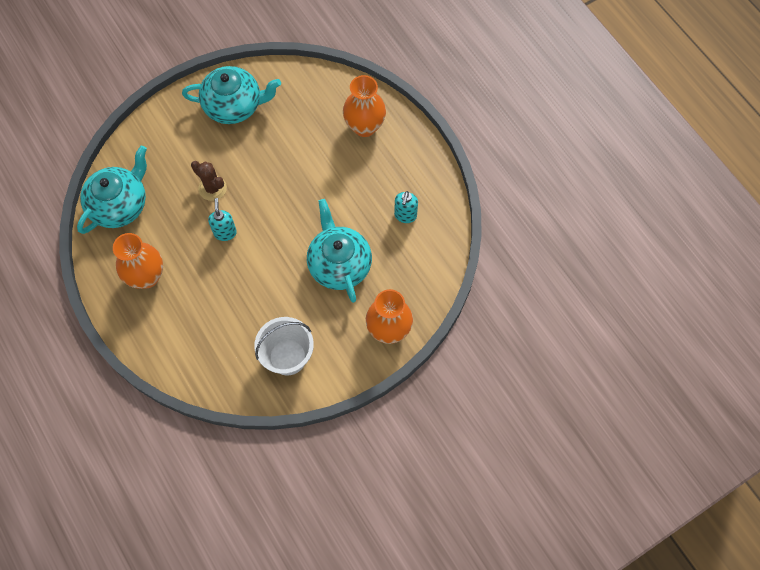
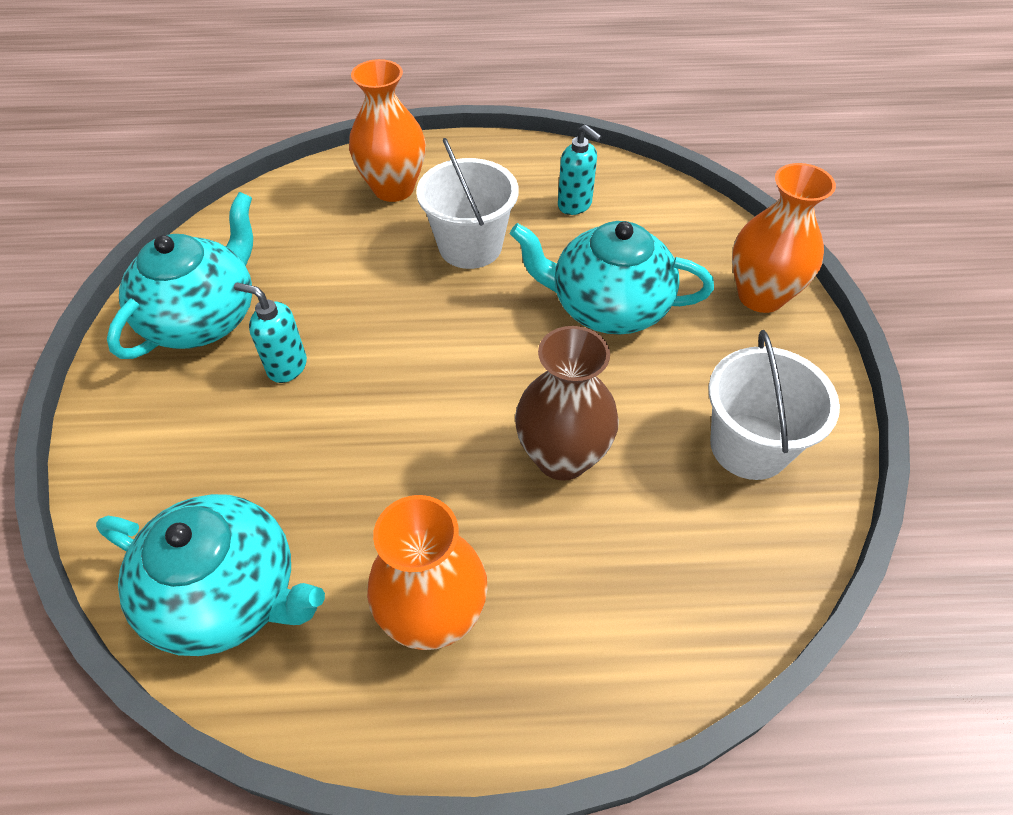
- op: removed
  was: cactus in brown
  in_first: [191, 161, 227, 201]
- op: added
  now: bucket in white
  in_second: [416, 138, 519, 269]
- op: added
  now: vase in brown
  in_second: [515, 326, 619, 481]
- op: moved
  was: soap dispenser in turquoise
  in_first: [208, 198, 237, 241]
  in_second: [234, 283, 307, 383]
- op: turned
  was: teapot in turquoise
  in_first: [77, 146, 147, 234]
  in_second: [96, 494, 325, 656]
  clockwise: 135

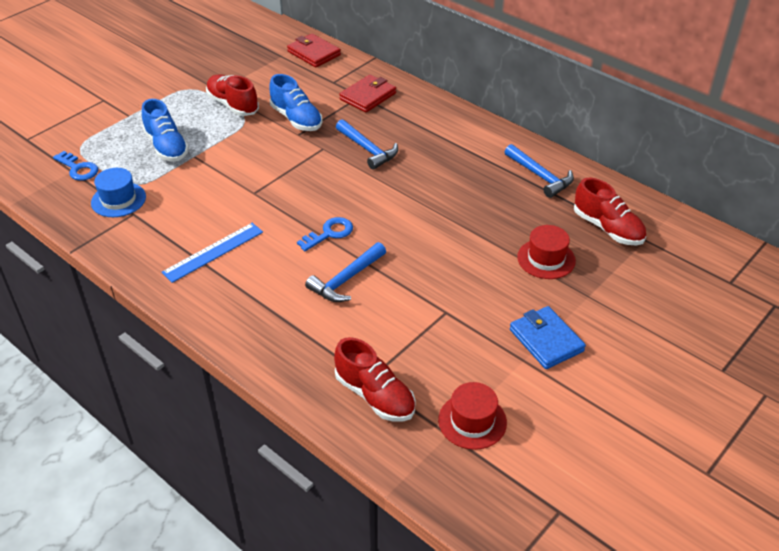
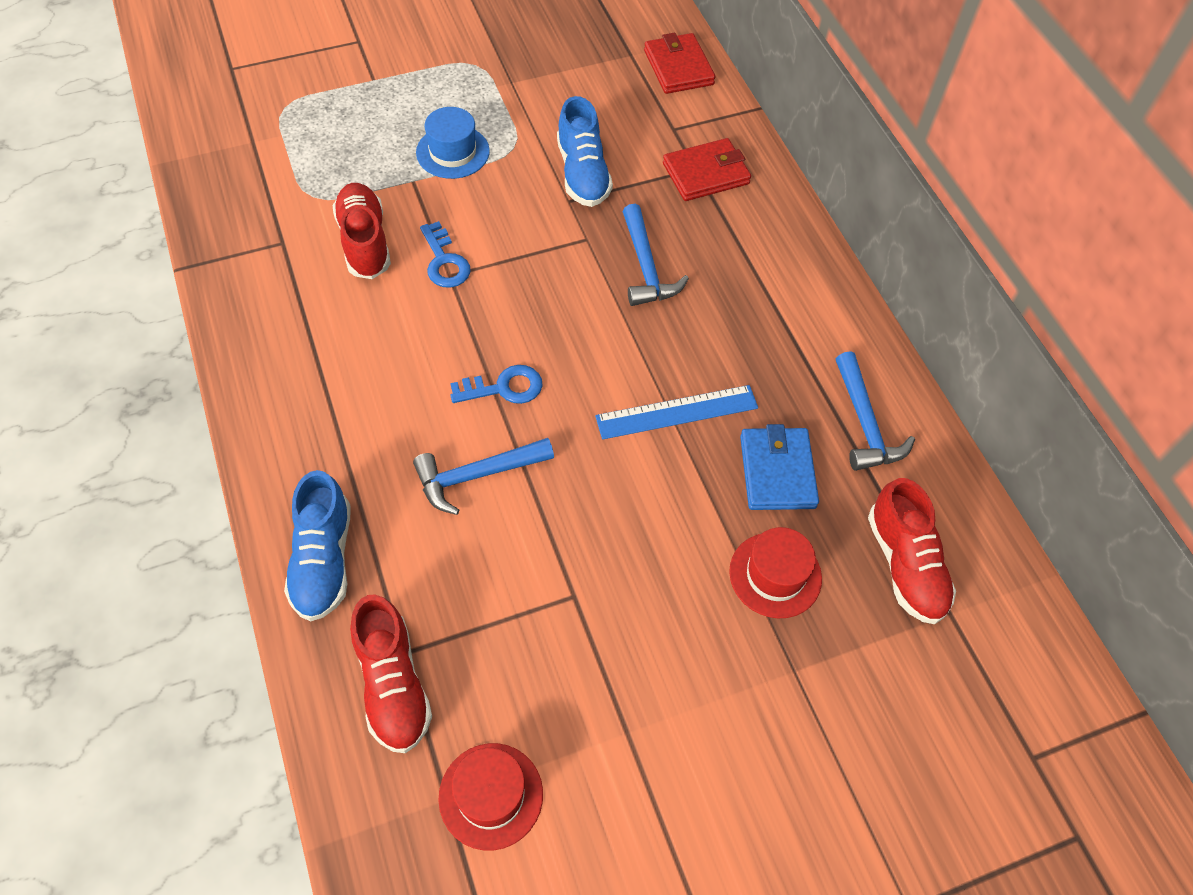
- op: moved
  was: key in blue
  in_first: [53, 151, 98, 181]
  in_second: [420, 221, 471, 288]
- op: moved
  was: hat in blue
  in_first: [91, 168, 146, 217]
  in_second: [416, 107, 490, 179]
- op: moved
  was: shoe in blue
  in_first: [142, 99, 189, 162]
  in_second: [284, 470, 351, 621]
- op: moved
  was: ruler in blue
  in_first: [162, 223, 263, 283]
  in_second: [595, 385, 758, 440]
- op: moved
  was: shoe in red
  in_first: [206, 74, 259, 116]
  in_second: [332, 183, 391, 279]
- op: moved
  was: wallet in blue
  in_first: [510, 306, 586, 369]
  in_second: [740, 424, 819, 510]

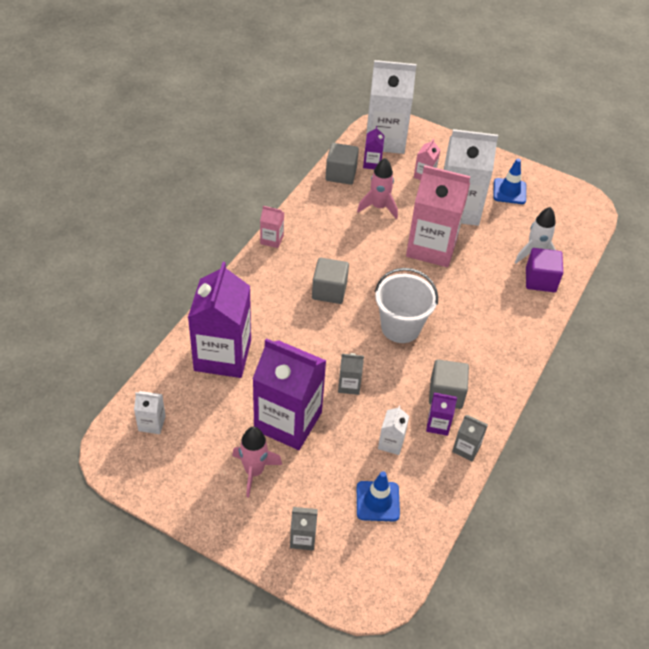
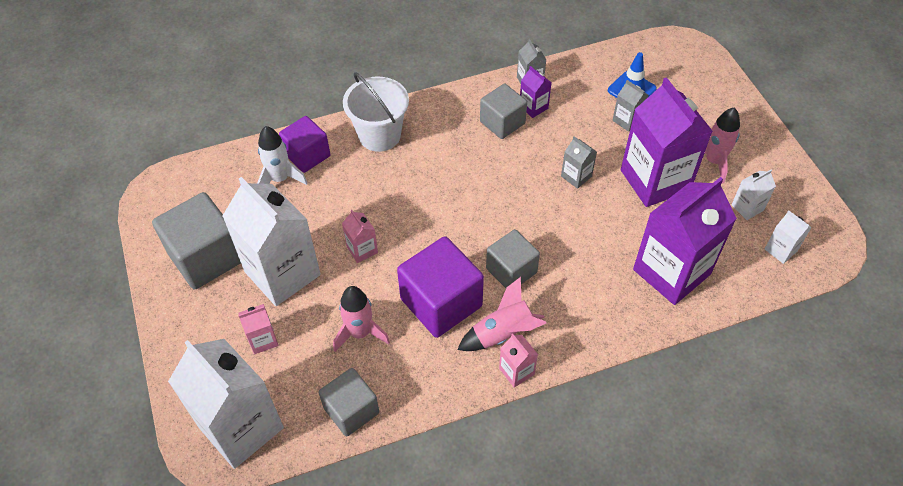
- op: removed
  was: carton in purple
  in_first: [363, 126, 385, 169]
- op: added
  now: cube in purple
  in_second: [397, 236, 484, 338]
- op: added
  now: rocket in pink
  in_second: [457, 277, 546, 351]
- op: moved
  was: carton in grey
  in_first: [290, 507, 318, 551]
  in_second: [612, 80, 649, 132]
- op: moved
  was: bucket in white
  in_first: [375, 268, 438, 343]
  in_second: [343, 72, 409, 152]
- op: moved
  was: carton in white
  in_first: [378, 405, 409, 455]
  in_second: [732, 169, 776, 220]
- op: replaced
  was: traffic cone in blue
  now: cube in grey
  in_first: [493, 159, 526, 204]
  in_second: [152, 192, 241, 290]
- op: resized
  was: carton in pink
  in_first: [406, 165, 470, 267]
  in_second: [342, 209, 378, 263]
  ratio: 0.43

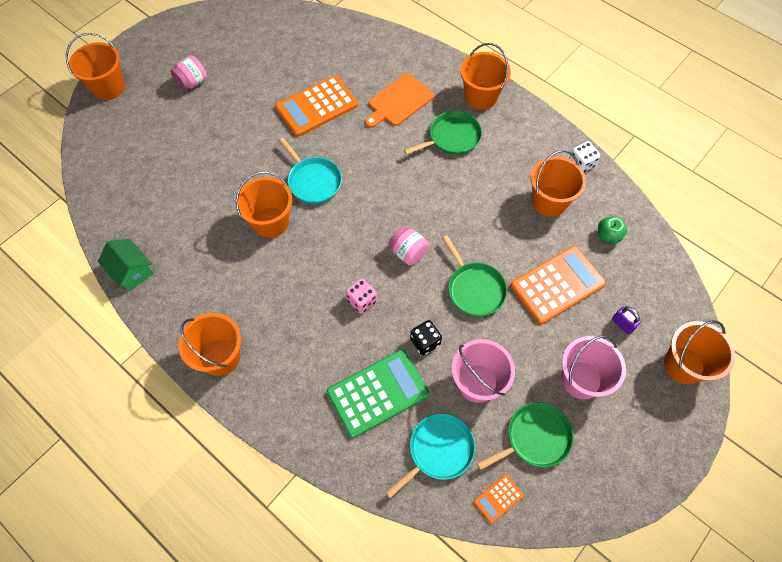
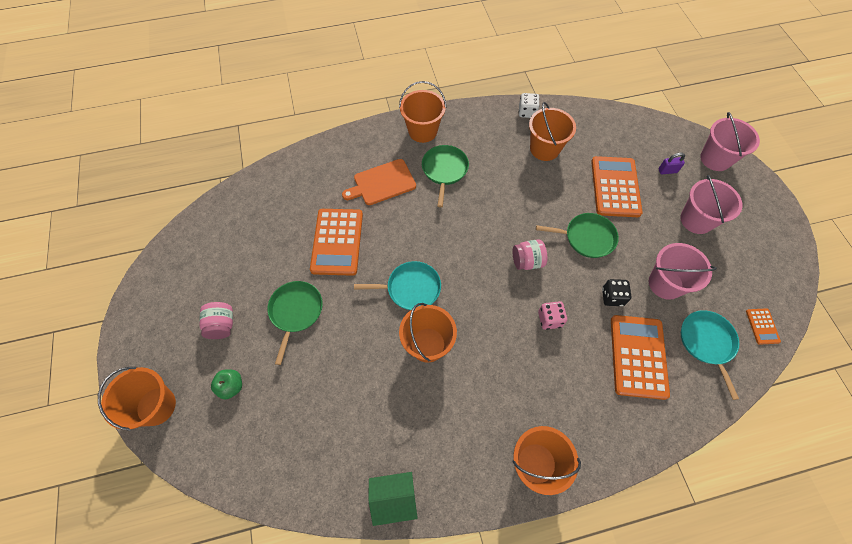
- op: moved
  was: pan in green
  in_first: [477, 402, 574, 470]
  in_second: [267, 281, 323, 365]
- op: moved
  was: apple in green
  in_first: [598, 216, 627, 244]
  in_second: [211, 370, 242, 399]
- op: recoloured
  was: calculator in green
  now: calculator in orange
  in_first: [327, 350, 429, 438]
  in_second: [611, 315, 670, 400]
- op: recoloured
  was: bucket in orange
  now: bucket in pink
  in_first: [664, 320, 735, 384]
  in_second: [700, 112, 760, 171]
- op: turned
  was: cutting board in orange
  in_first: [365, 73, 434, 128]
  in_second: [342, 159, 416, 205]
  clockwise: 75

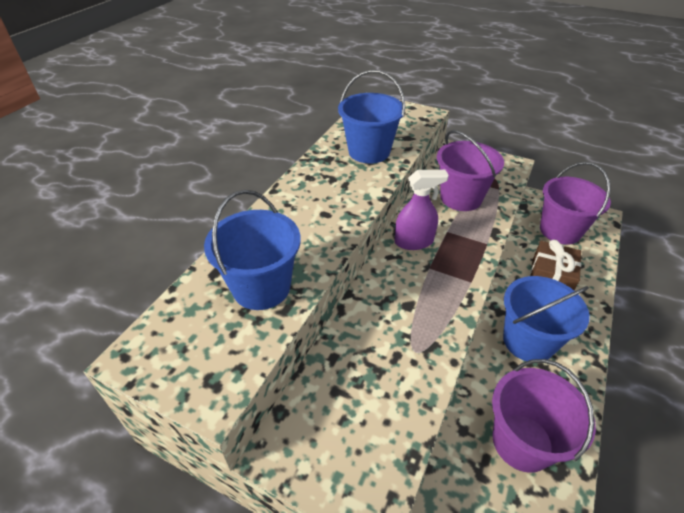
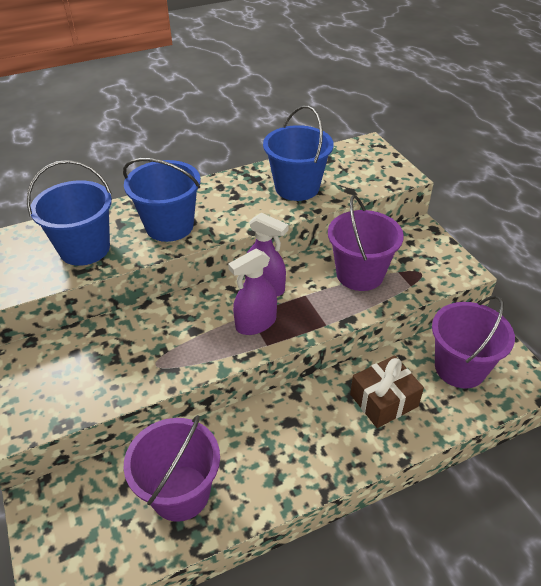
- op: added
  now: spray bottle in purple
  in_second: [228, 249, 277, 335]
- op: moved
  was: bucket in blue
  in_first: [503, 276, 590, 361]
  in_second: [123, 158, 201, 242]

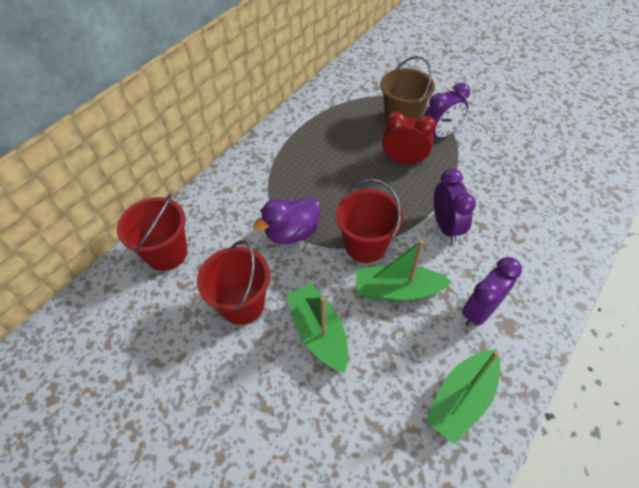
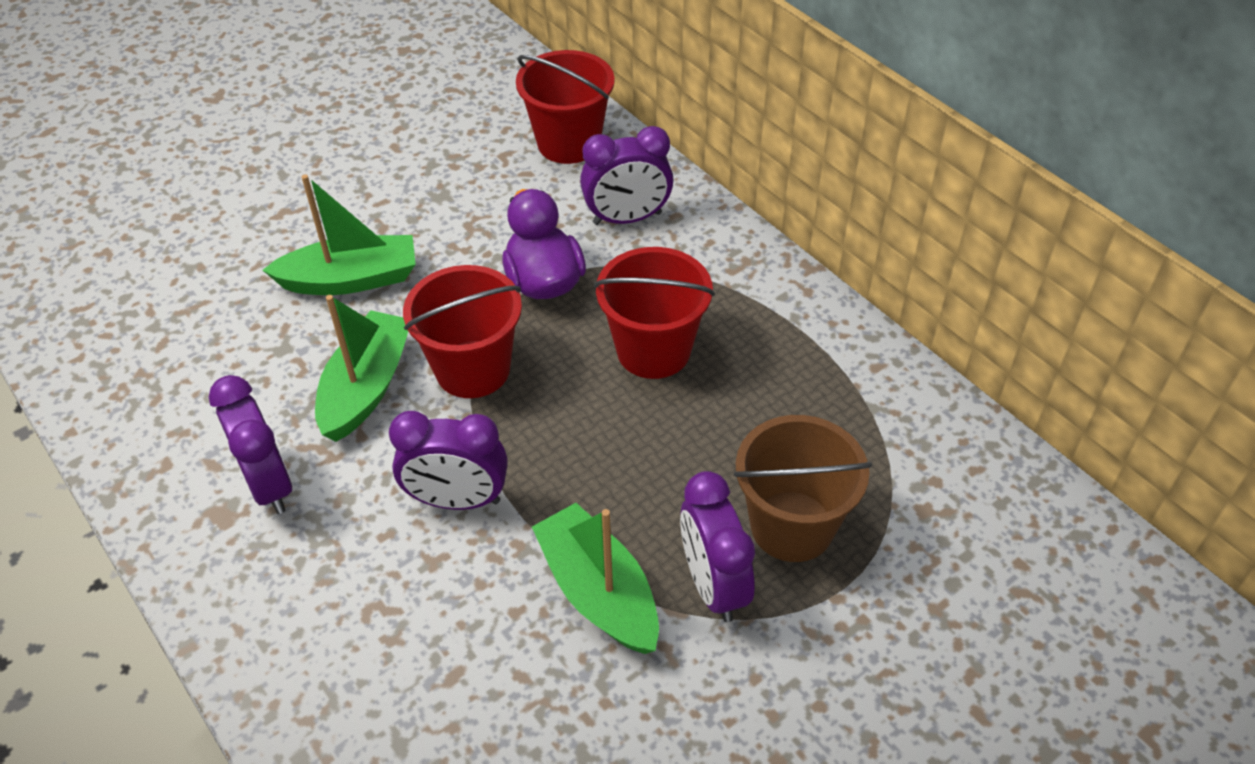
- op: removed
  was: clock in red
  in_first: [382, 111, 436, 164]
- op: added
  now: clock in purple
  in_second: [580, 126, 673, 225]
- op: moved
  was: bucket in red
  in_first: [197, 240, 270, 325]
  in_second: [594, 247, 715, 379]
- op: moved
  was: boat in green
  in_first: [425, 349, 500, 444]
  in_second: [532, 503, 659, 654]

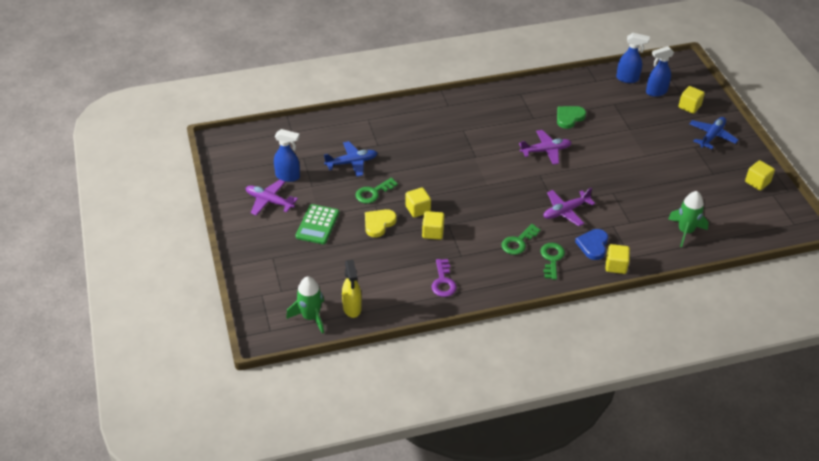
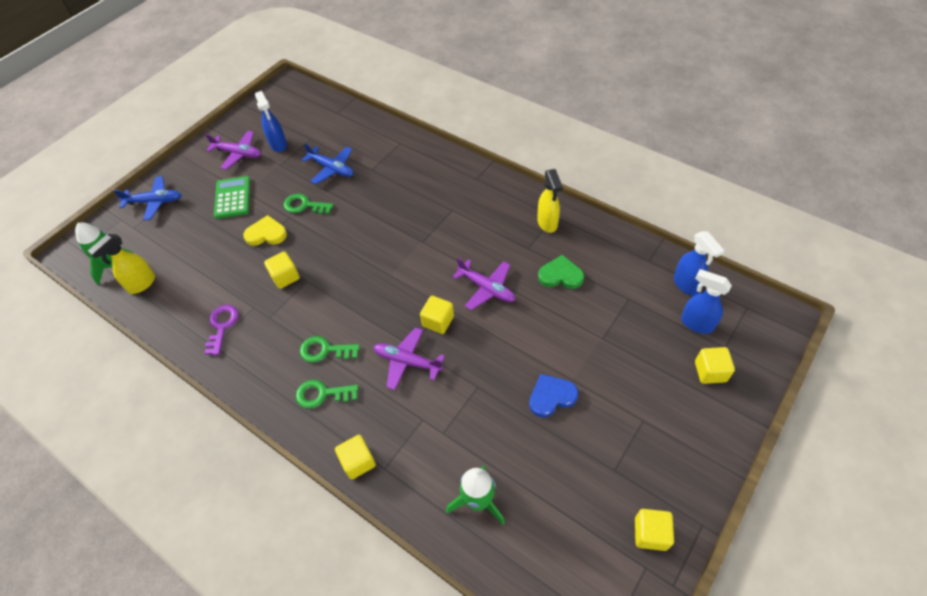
- op: added
  now: spray bottle in yellow
  in_second: [537, 169, 563, 233]
- op: moved
  was: cube in yellow
  in_first: [405, 187, 431, 218]
  in_second: [420, 296, 454, 334]
- op: moved
  was: heart in blue
  in_first: [575, 229, 608, 260]
  in_second: [529, 374, 578, 418]
- op: moved
  was: plane in blue
  in_first: [689, 117, 738, 149]
  in_second: [114, 176, 181, 220]
- op: turned
  was: plane in purple
  in_first: [246, 180, 298, 216]
  in_second: [205, 131, 261, 170]
  clockwise: 120
- op: turned
  was: calculator in green
  in_first: [296, 204, 339, 244]
  in_second: [214, 176, 250, 219]
  clockwise: 105
- op: turned
  was: key in purple
  in_first: [431, 259, 457, 297]
  in_second: [205, 305, 239, 355]
  clockwise: 135
- op: turned
  was: key in green
  in_first: [541, 243, 565, 280]
  in_second: [296, 380, 359, 409]
  clockwise: -150

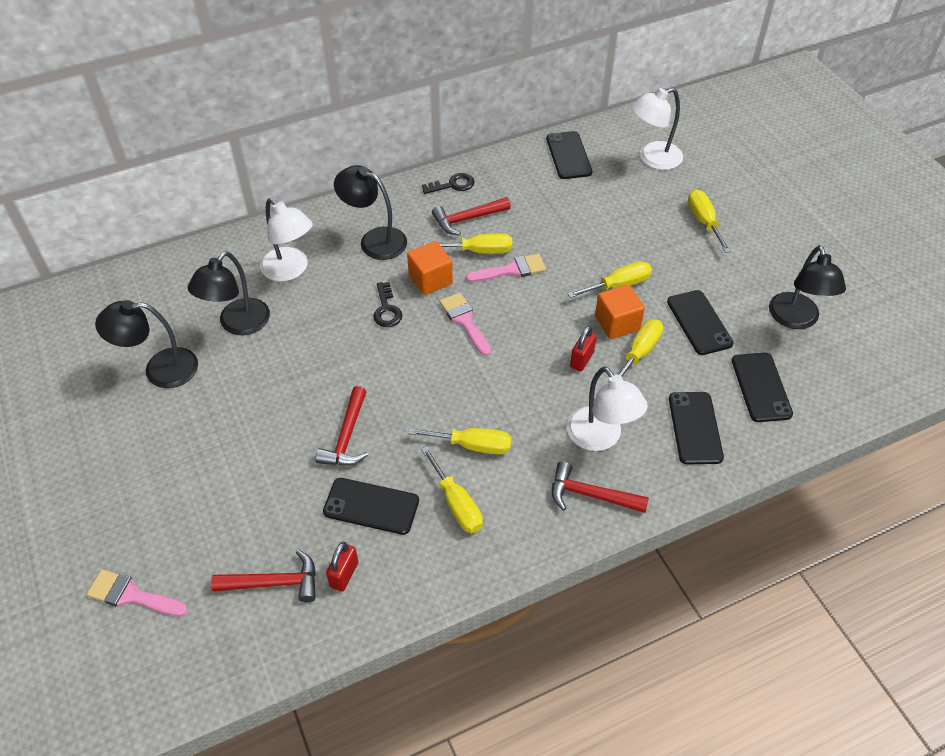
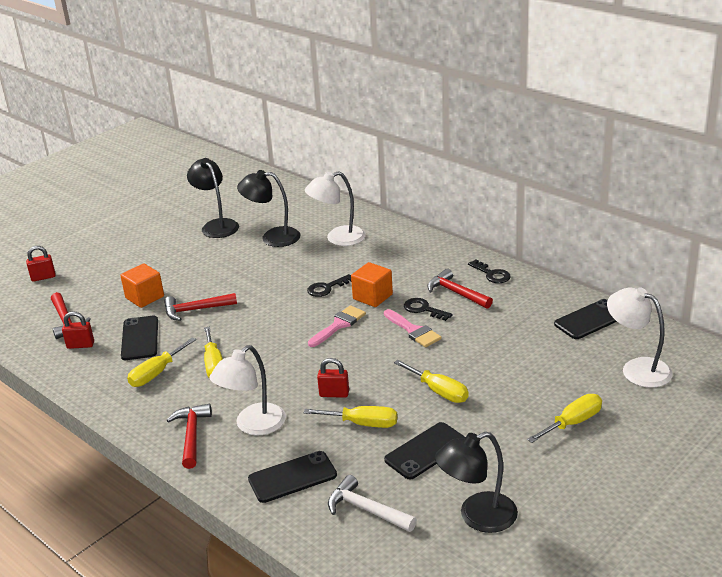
- op: removed
  was: lamp in black
  in_first: [334, 165, 407, 260]
- op: moved
  was: cube in orange
  in_first: [595, 284, 645, 339]
  in_second: [120, 263, 164, 308]
- op: replaced
  was: brush in pink
  now: padlock in red
  in_first: [86, 569, 188, 616]
  in_second: [26, 246, 56, 282]
- op: replaced
  was: screwdriver in yellow
  now: key in black
  in_first: [424, 233, 512, 254]
  in_second: [404, 298, 452, 321]
- op: replaced
  was: phone in black
  now: hammer in white
  in_first: [732, 352, 793, 422]
  in_second: [328, 475, 417, 532]
- op: turned
  was: lamp in white
  in_first: [260, 198, 313, 282]
  in_second: [305, 171, 366, 246]
  clockwise: 45

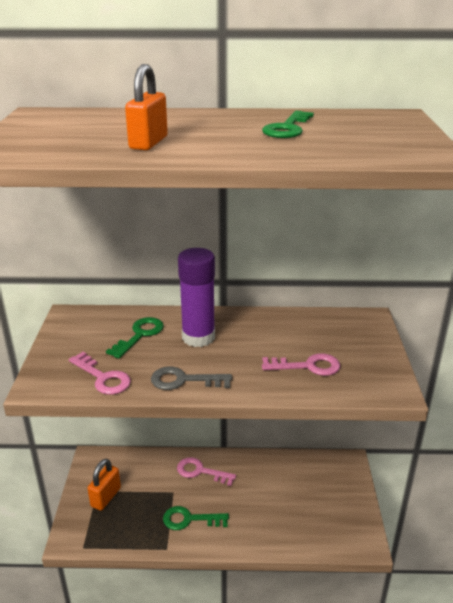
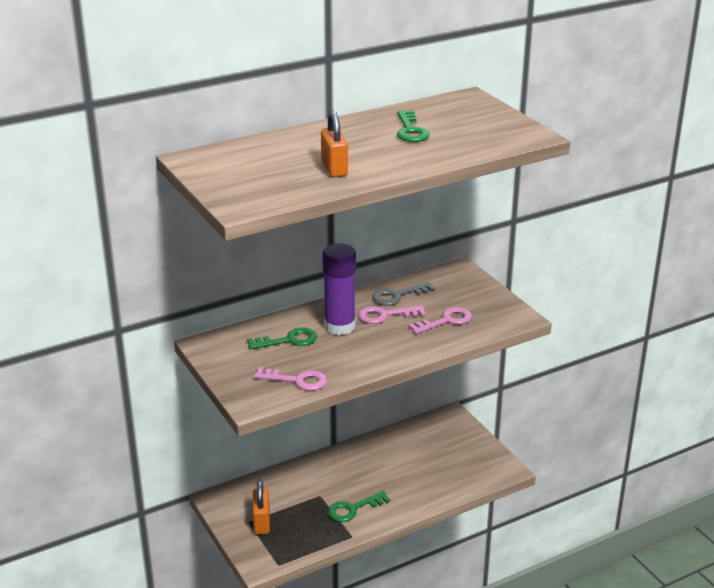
- op: moved
  was: key in grey
  in_first: [151, 367, 232, 390]
  in_second: [372, 281, 435, 306]
- op: moved
  was: key in pink
  in_first: [177, 457, 236, 486]
  in_second: [358, 306, 426, 324]
- op: turned
  was: key in green
  in_first: [106, 317, 164, 359]
  in_second: [247, 328, 317, 350]
  clockwise: 75

